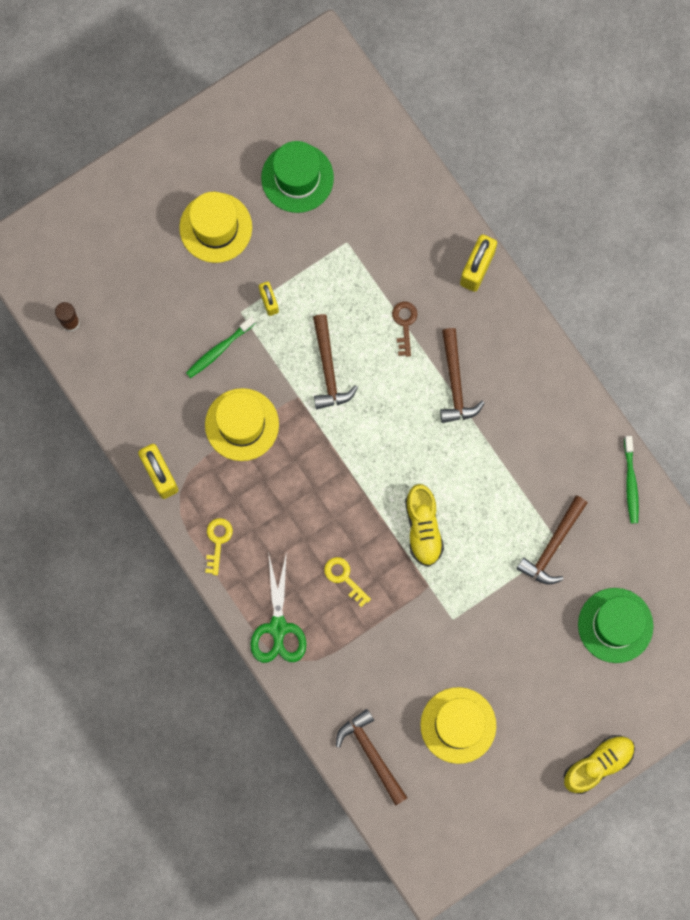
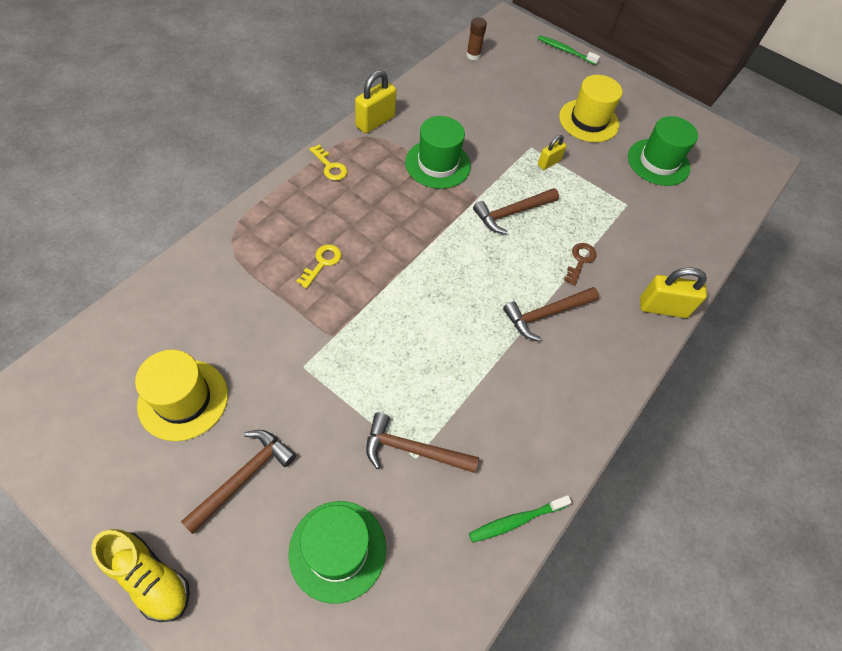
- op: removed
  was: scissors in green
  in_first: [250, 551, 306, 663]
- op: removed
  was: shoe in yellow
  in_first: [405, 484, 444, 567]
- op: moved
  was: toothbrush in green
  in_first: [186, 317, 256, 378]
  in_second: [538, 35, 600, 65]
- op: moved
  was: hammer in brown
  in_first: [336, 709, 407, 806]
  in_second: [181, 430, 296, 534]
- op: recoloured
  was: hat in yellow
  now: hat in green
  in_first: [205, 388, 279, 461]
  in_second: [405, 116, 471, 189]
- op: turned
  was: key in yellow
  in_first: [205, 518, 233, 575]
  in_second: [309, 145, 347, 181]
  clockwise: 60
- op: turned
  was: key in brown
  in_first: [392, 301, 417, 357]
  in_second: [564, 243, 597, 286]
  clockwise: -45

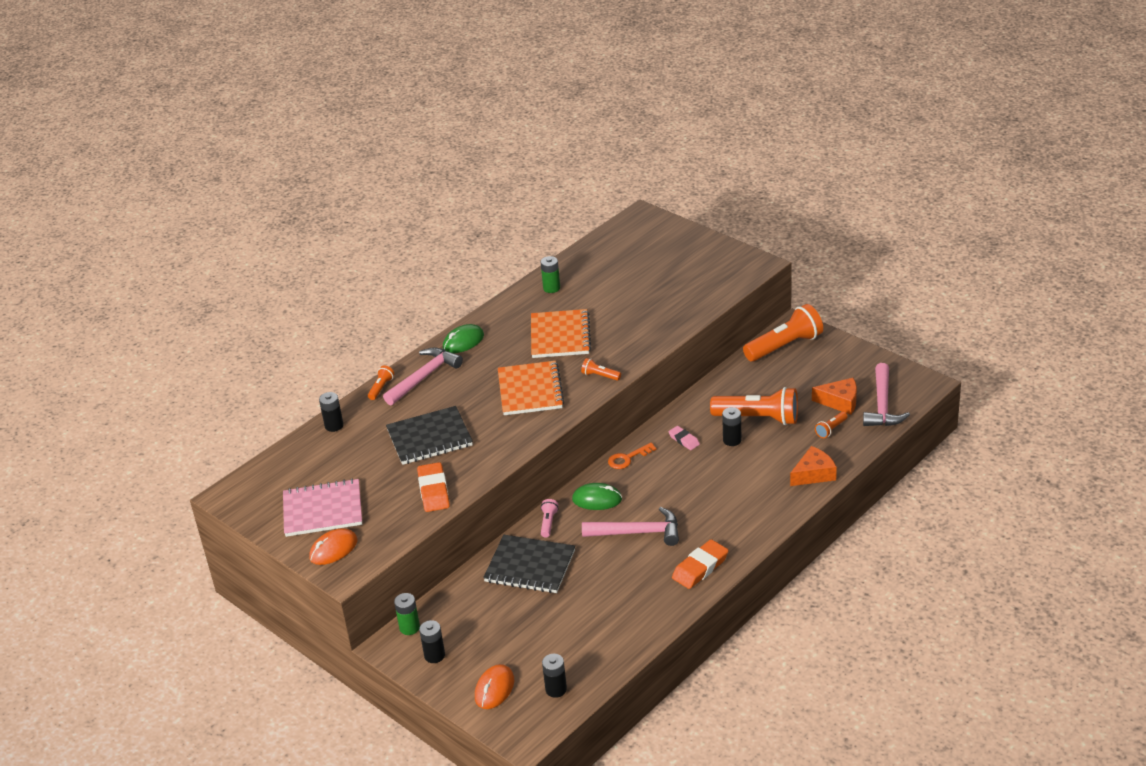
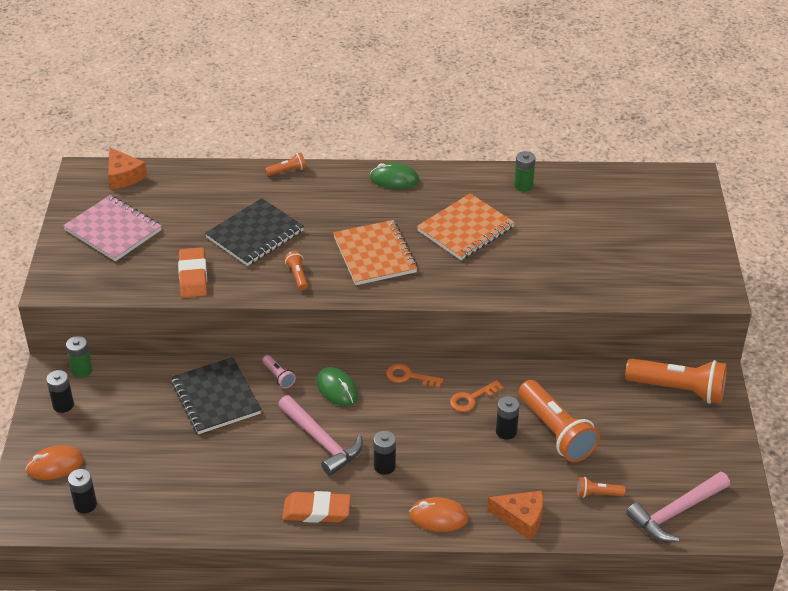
- op: removed
  was: hammer in pink
  in_first: [383, 348, 463, 405]
- op: moved
  was: mouse in orange
  in_first: [309, 528, 358, 565]
  in_second: [409, 497, 469, 532]
- op: moved
  was: battery in black
  in_first: [319, 392, 344, 432]
  in_second: [373, 431, 396, 475]
- op: moved
  was: flashlight in orange
  in_first: [581, 358, 621, 381]
  in_second: [284, 251, 308, 290]
- op: moved
  was: cheese in orange
  in_first: [812, 378, 857, 415]
  in_second: [108, 148, 147, 190]
- op: replaced
  was: eraser in pink
  now: key in orange
  in_first: [668, 426, 700, 450]
  in_second: [450, 380, 503, 412]
- op: turned
  was: notebook in black
  in_first: [386, 406, 473, 465]
  in_second: [205, 198, 304, 266]
  clockwise: -75
- op: turned
  was: eraser in orange
  in_first: [417, 462, 450, 512]
  in_second: [178, 247, 207, 298]
  clockwise: -45
- op: turned
  was: notebook in orange
  in_first: [498, 361, 565, 415]
  in_second: [333, 220, 417, 285]
  clockwise: -60
- op: turned
  was: flashlight in pink
  in_first: [541, 499, 559, 538]
  in_second: [262, 355, 296, 388]
  clockwise: 90

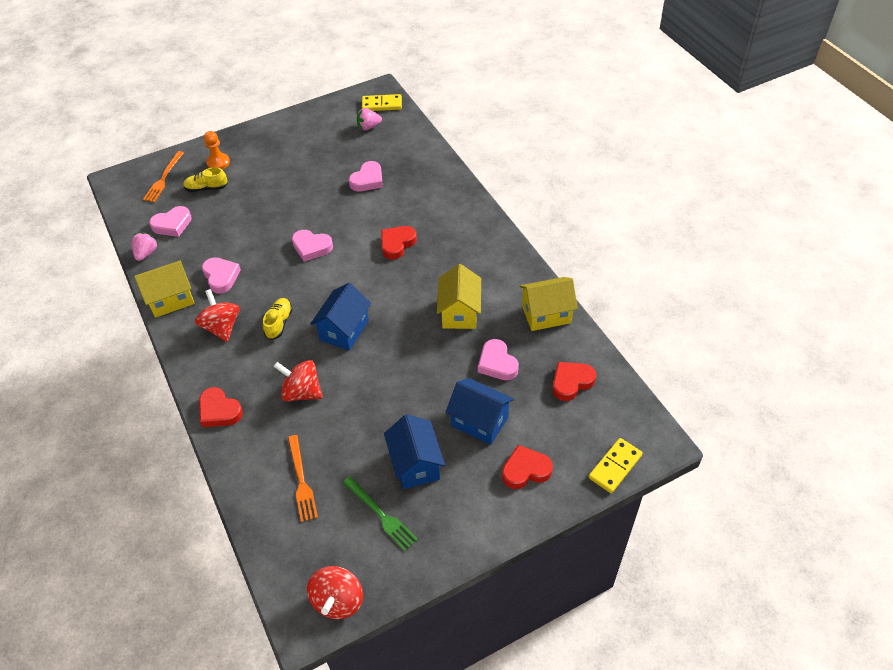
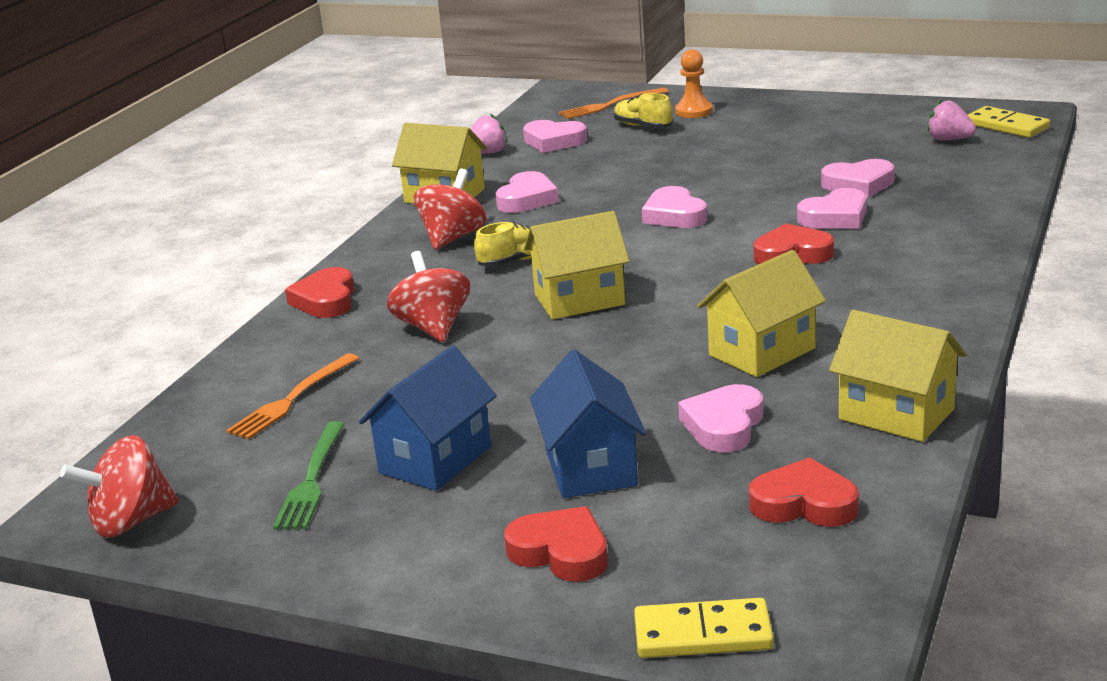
- op: added
  now: heart in pink
  in_second: [797, 188, 867, 229]
- op: recoloured
  was: house in blue
  now: house in yellow
  in_first: [310, 283, 371, 351]
  in_second: [524, 211, 630, 319]

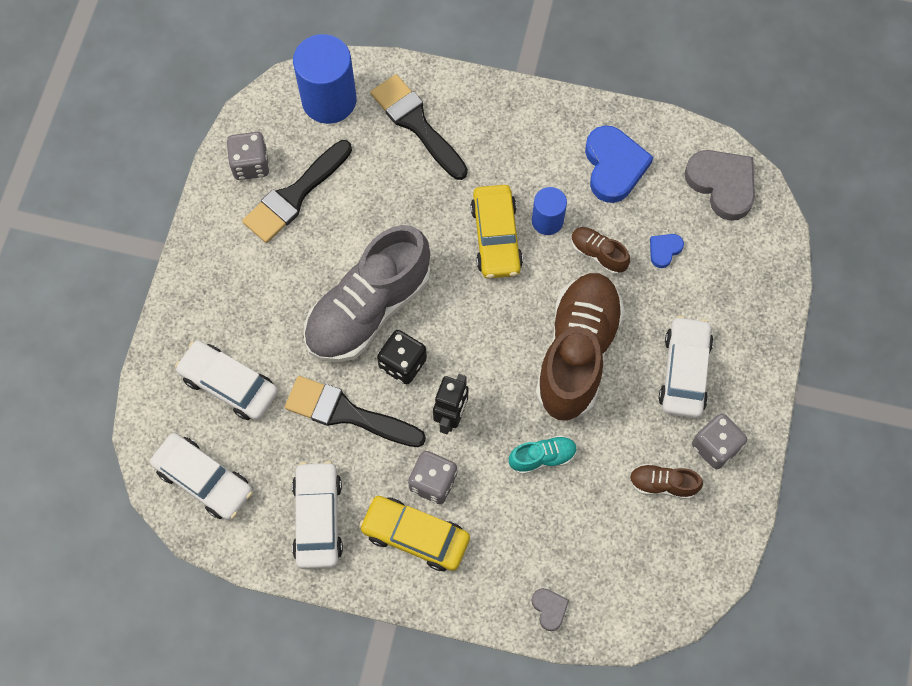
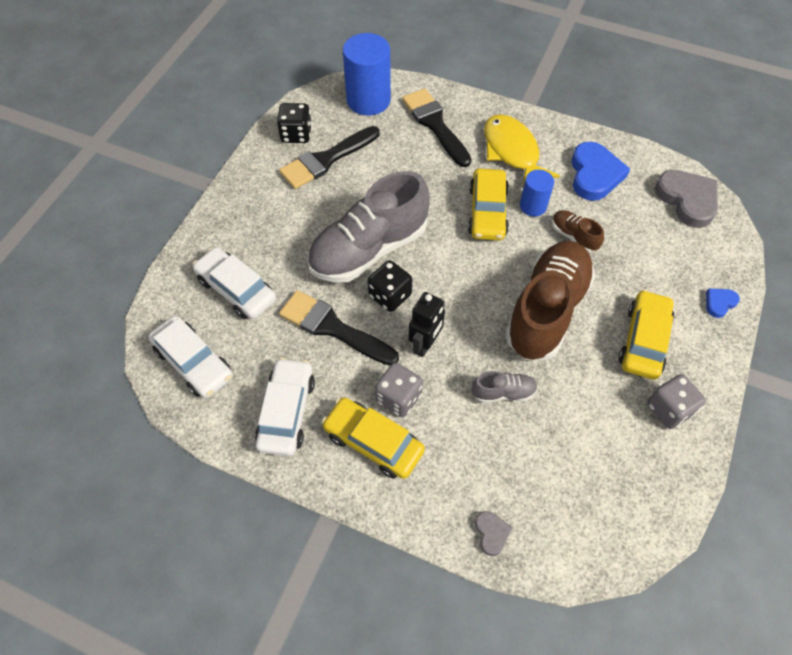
- op: removed
  was: shoe in brown
  in_first: [629, 464, 703, 499]
- op: added
  now: fish in yellow
  in_second: [484, 114, 560, 187]
- op: moved
  was: heart in blue
  in_first: [650, 234, 684, 268]
  in_second: [706, 289, 740, 318]
- op: recoloured
  was: dice in grey
  now: dice in black
  in_first: [227, 132, 270, 180]
  in_second: [277, 103, 312, 143]
- op: recoloured
  was: shoe in turquoise
  now: shoe in grey
  in_first: [509, 435, 577, 474]
  in_second: [472, 371, 538, 403]
- op: recoloured
  was: car in white
  now: car in yellow
  in_first: [659, 316, 713, 418]
  in_second: [618, 290, 674, 380]

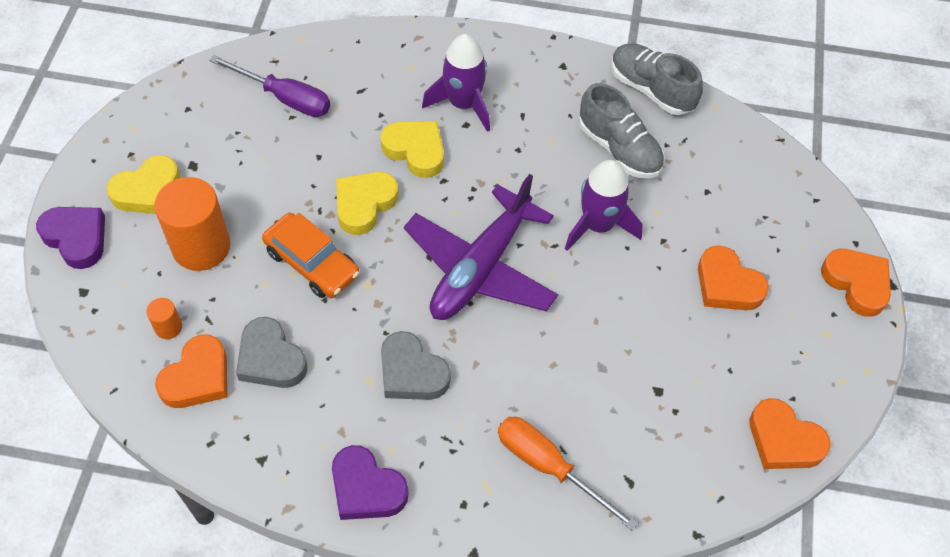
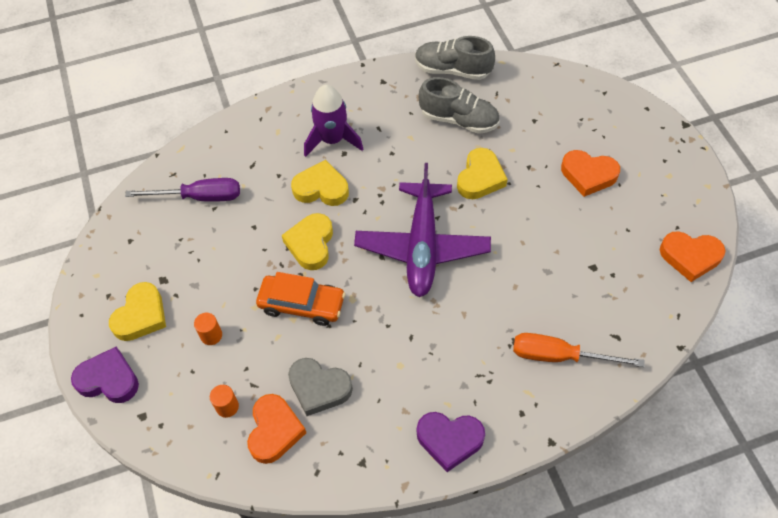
- op: removed
  was: heart in grey
  in_first: [381, 331, 451, 400]
- op: removed
  was: heart in orange
  in_first: [821, 249, 891, 317]
- op: replaced
  was: rocket in purple
  now: heart in yellow
  in_first: [565, 160, 642, 251]
  in_second: [457, 148, 508, 199]
- op: resized
  was: cylinder in orange
  in_first: [154, 177, 230, 271]
  in_second: [194, 313, 222, 345]
  ratio: 0.45

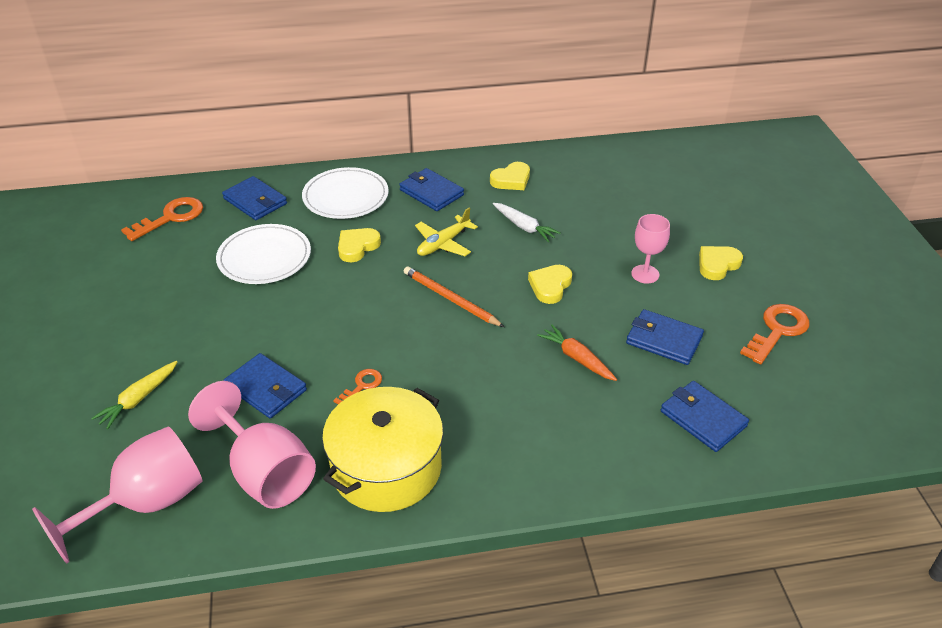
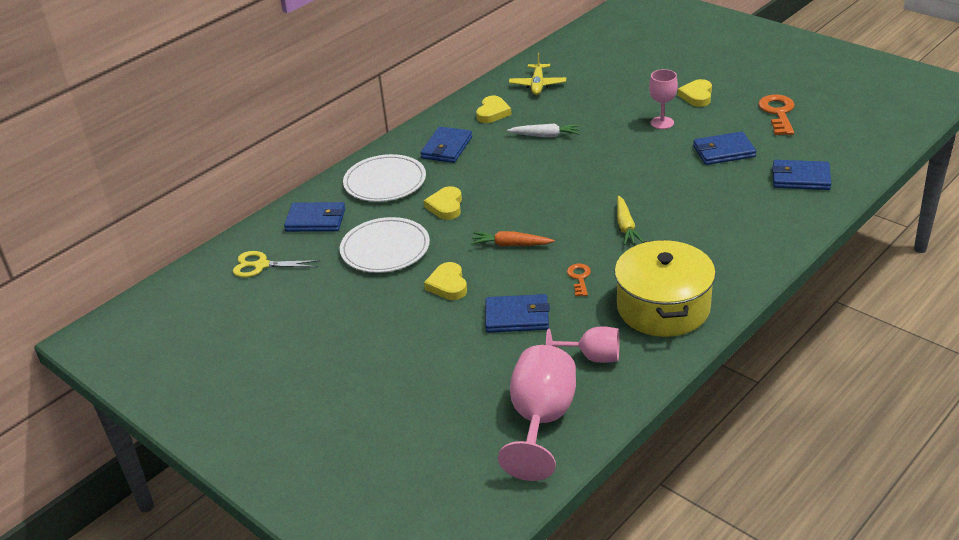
- op: removed
  was: pencil in orange
  in_first: [404, 266, 504, 327]
- op: moved
  was: carrot in yellow
  in_first: [91, 361, 177, 429]
  in_second: [617, 196, 644, 245]
- op: moved
  was: plane in yellow
  in_first: [415, 208, 478, 256]
  in_second: [509, 53, 566, 95]
- op: moved
  was: heart in yellow
  in_first: [528, 265, 572, 304]
  in_second: [424, 262, 467, 300]
- op: moved
  was: carrot in orange
  in_first: [537, 324, 617, 381]
  in_second: [471, 231, 554, 246]
- op: replaced
  was: key in orange
  now: scissors in yellow
  in_first: [121, 197, 203, 241]
  in_second: [233, 251, 320, 277]
- op: turned
  was: wallet in blue
  in_first: [399, 168, 464, 211]
  in_second: [420, 127, 472, 163]
  clockwise: -75
- op: resized
  was: goblet in pink
  in_first: [188, 381, 316, 509]
  in_second: [546, 326, 619, 363]
  ratio: 0.59

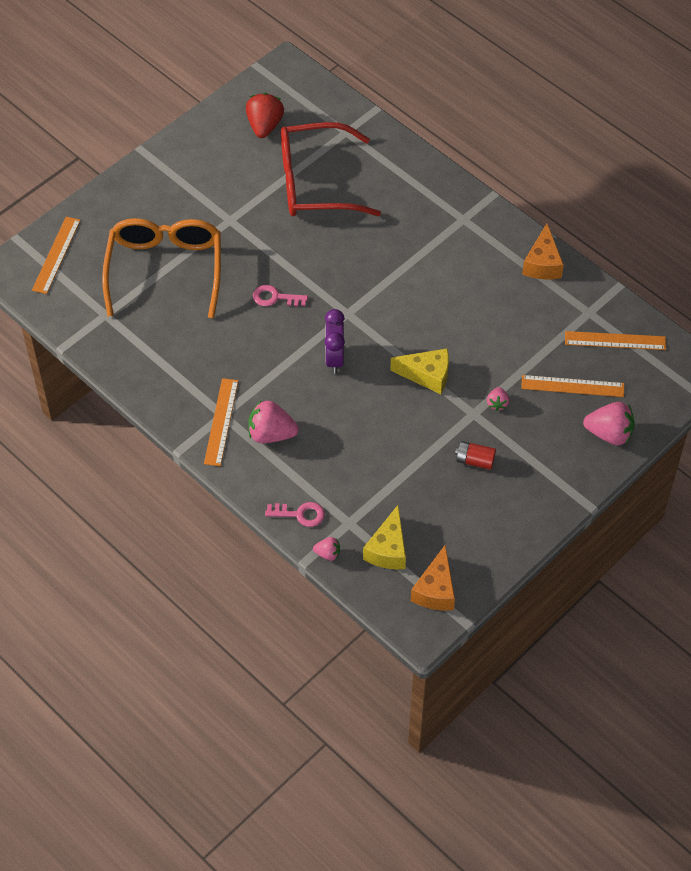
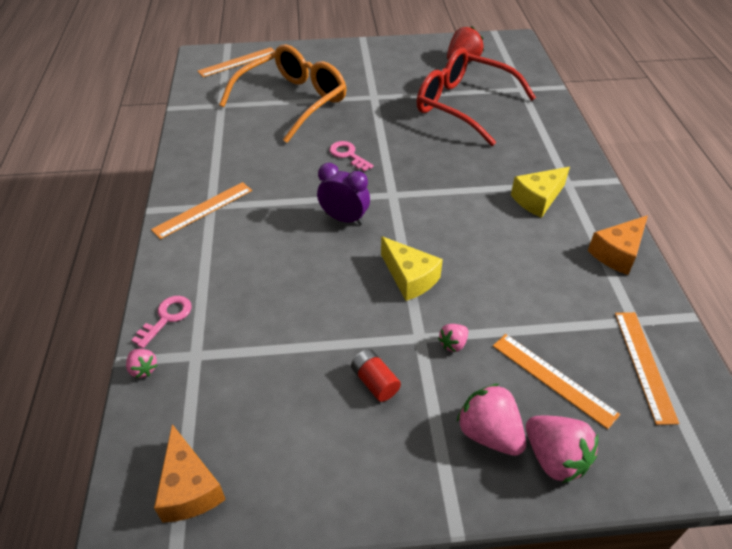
- op: moved
  was: strawberry in pink
  in_first: [248, 401, 299, 443]
  in_second: [457, 384, 526, 456]
- op: moved
  was: cheese in yellow
  in_first: [363, 505, 406, 569]
  in_second: [511, 167, 570, 218]
- op: turned
  was: key in pink
  in_first: [265, 502, 325, 527]
  in_second: [131, 296, 192, 348]
  clockwise: -105
- op: turned
  was: clock in purple
  in_first: [325, 309, 345, 374]
  in_second: [317, 163, 370, 225]
  clockwise: 75
- op: turned
  was: cheese in orange
  in_first: [411, 545, 455, 611]
  in_second: [154, 424, 226, 523]
  clockwise: -75
- op: turned
  was: ruler in orange
  in_first: [565, 331, 666, 350]
  in_second: [615, 312, 679, 425]
  clockwise: 45

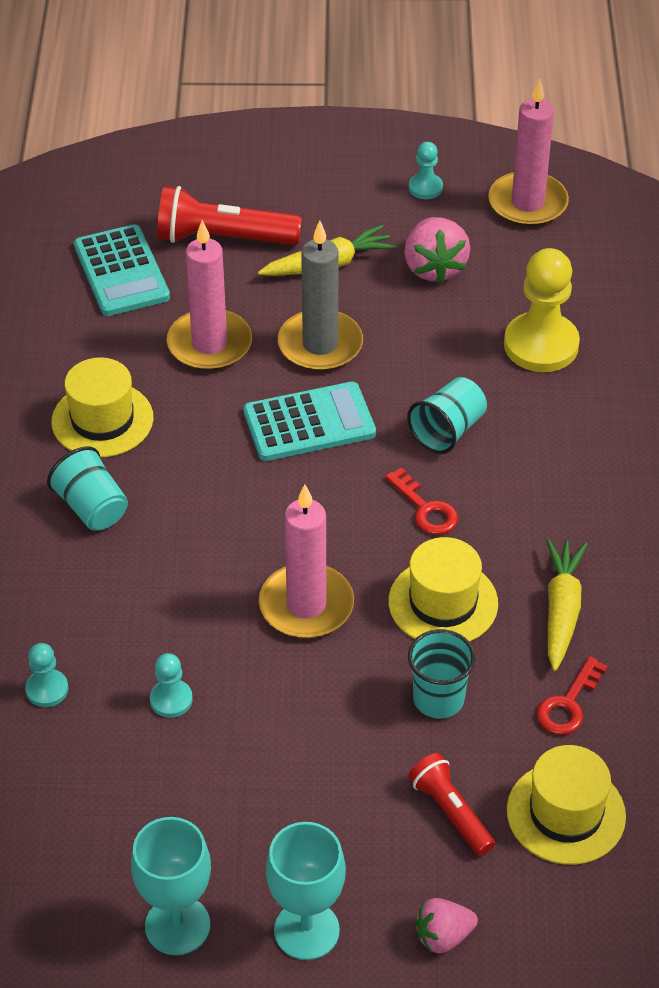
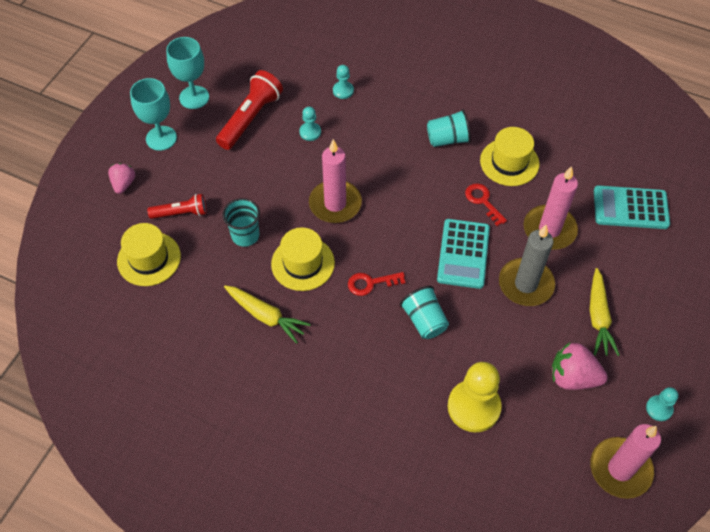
- op: moved
  was: flashlight in red
  in_first: [157, 186, 302, 245]
  in_second: [216, 70, 283, 150]
- op: moved
  was: key in red
  in_first: [536, 656, 608, 735]
  in_second: [465, 183, 507, 226]

